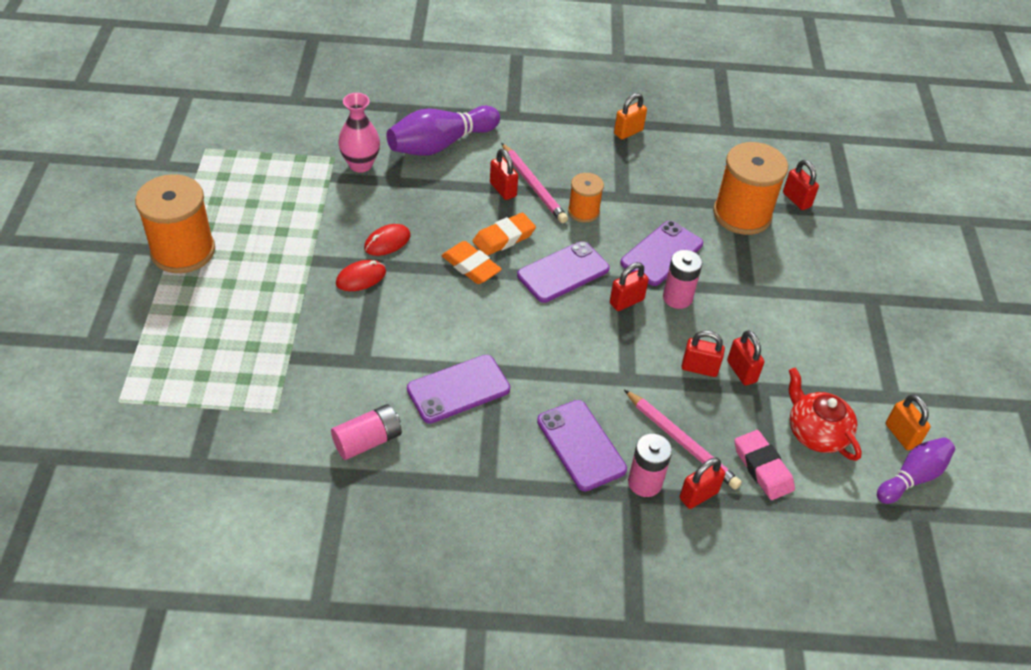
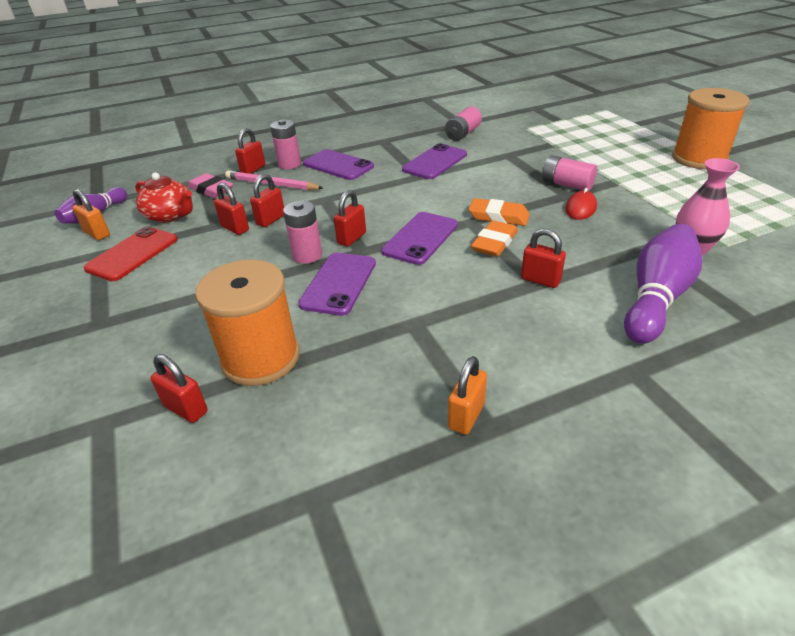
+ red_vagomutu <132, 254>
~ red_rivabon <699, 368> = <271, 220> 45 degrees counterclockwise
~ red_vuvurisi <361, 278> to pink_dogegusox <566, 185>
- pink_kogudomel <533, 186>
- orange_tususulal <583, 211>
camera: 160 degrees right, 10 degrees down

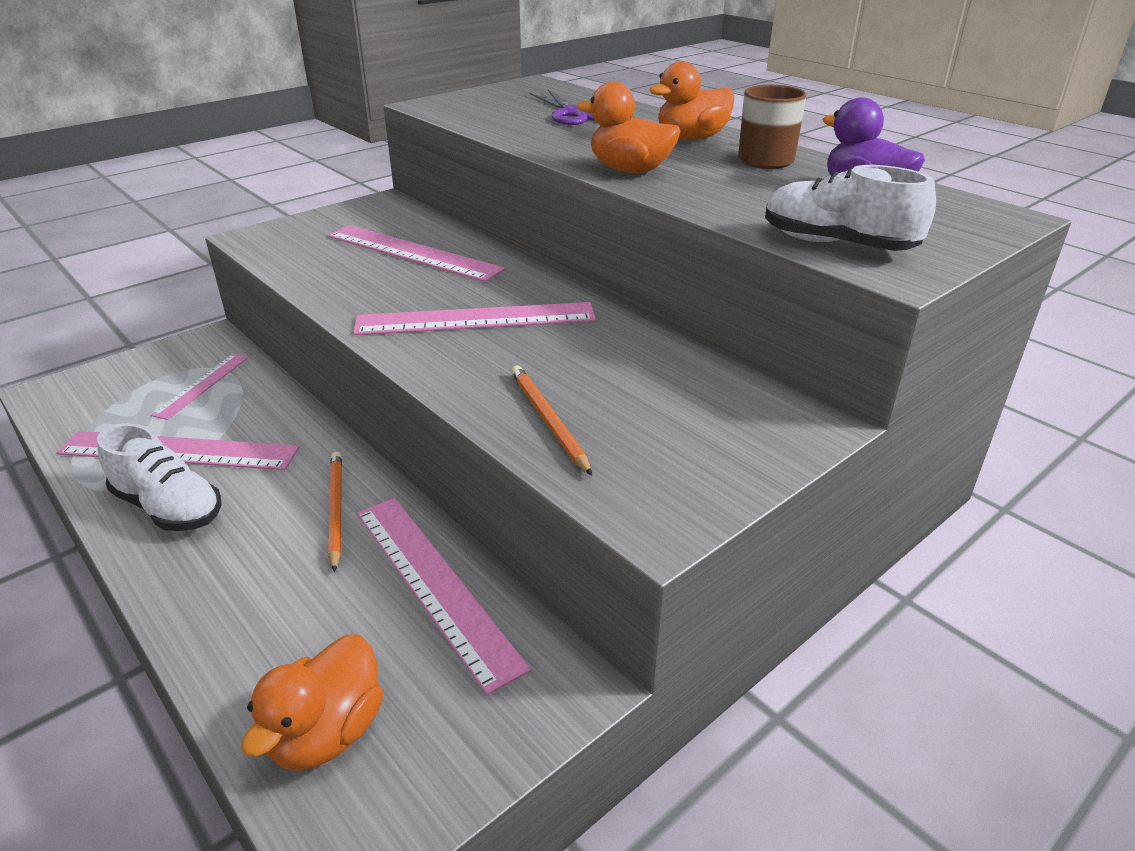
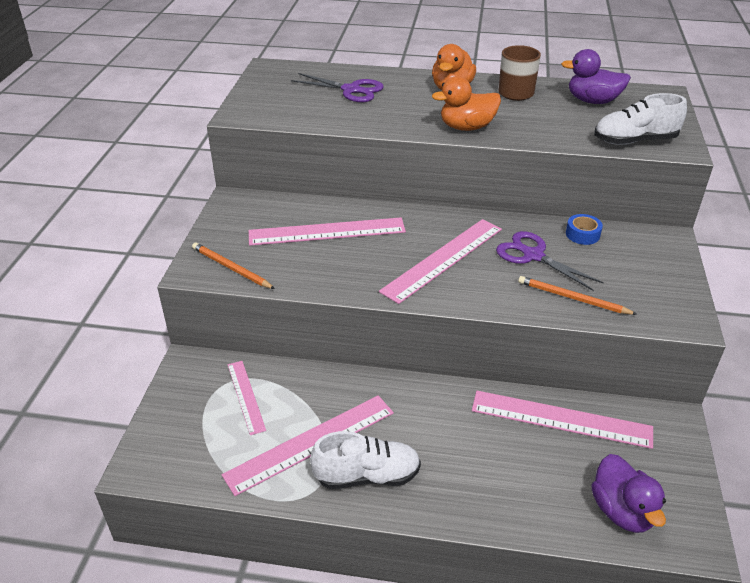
~ orange_kogudomel <336, 510> to <231, 268>
+ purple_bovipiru <532, 255>
+ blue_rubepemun <582, 234>
~ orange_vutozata <327, 733> to purple_vutozata <622, 511>
camera: 40 degrees left, 5 degrees up

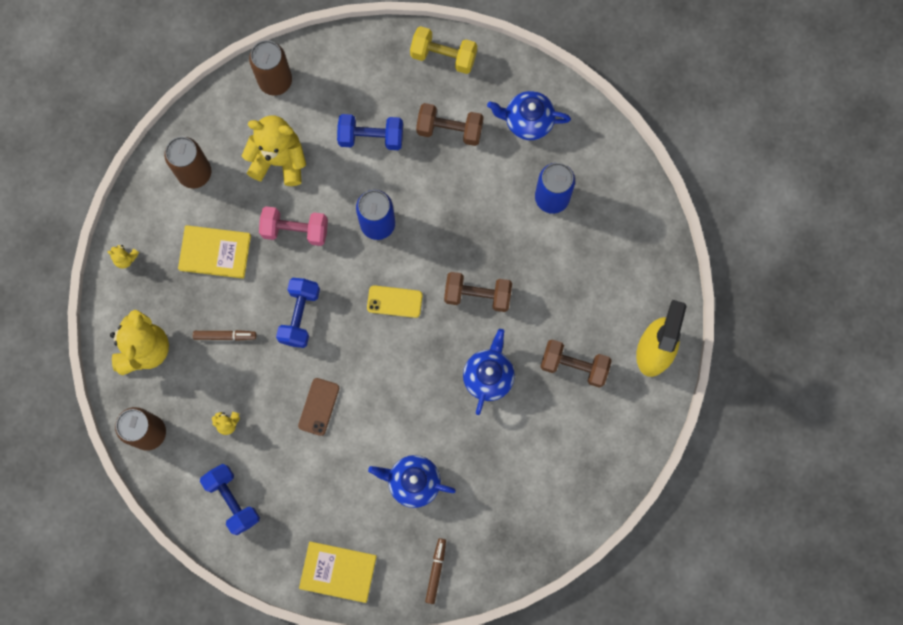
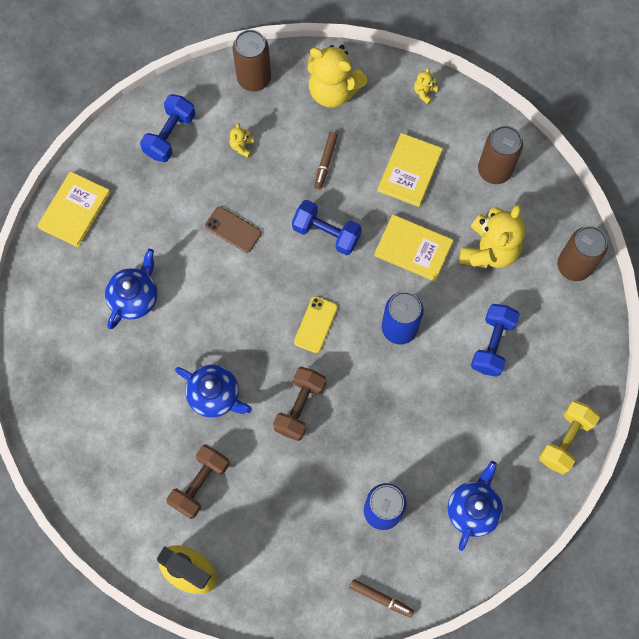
~ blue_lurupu <232, 500> = <170, 135> 45 degrees counterclockwise
~ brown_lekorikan <436, 571> to <381, 598>
~ pink_lurupu <295, 230> to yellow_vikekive <413, 249>
- brown_lurupu <449, 129>
camera: 105 degrees right, 5 degrees down

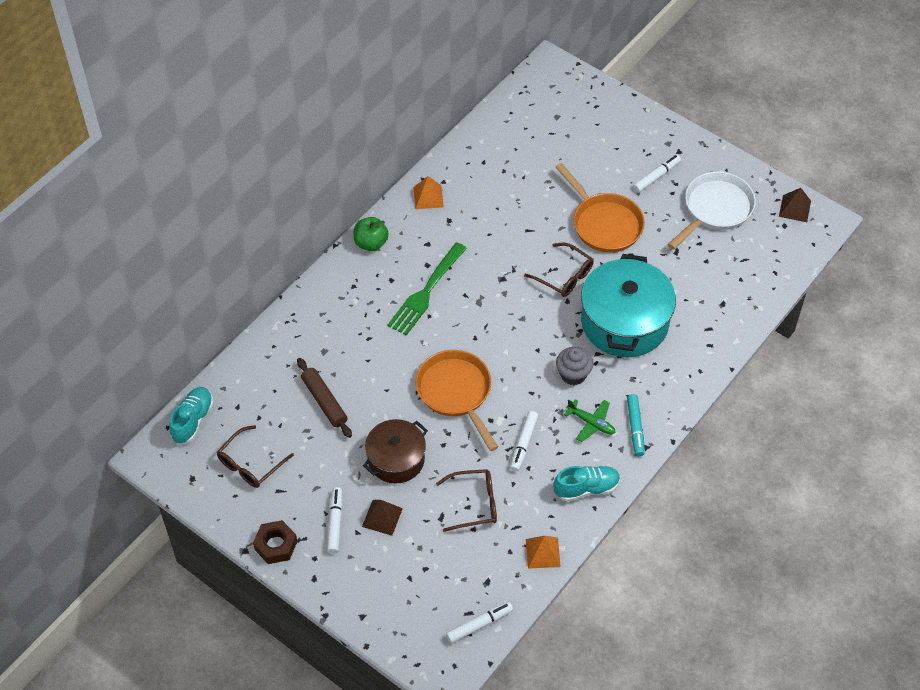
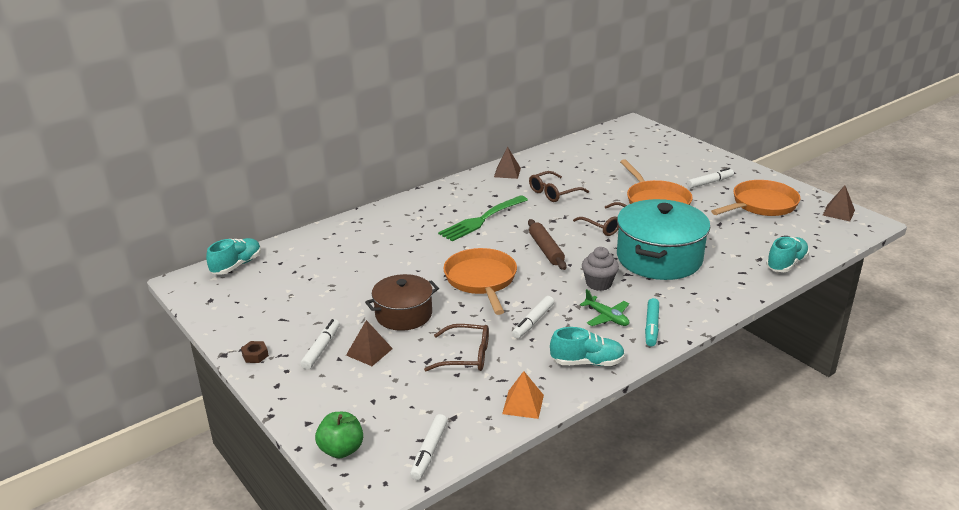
~ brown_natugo <276, 545> = <255, 355> x0.60
~ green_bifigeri <371, 243> to <341, 450>
~ white_lekorikan <479, 624> = <429, 451> 120 degrees clockwise
~ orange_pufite <428, 197> to brown_pufite <507, 172>
~ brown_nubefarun <324, 401> to <546, 250>
~ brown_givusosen <251, 463> to <554, 192>
~ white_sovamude <715, 209> to orange_sovamude <761, 205>
+ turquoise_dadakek <786, 264>
camera: 15 degrees right, 25 degrees down

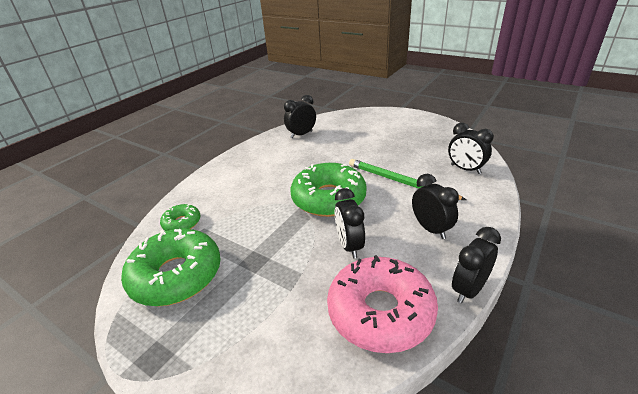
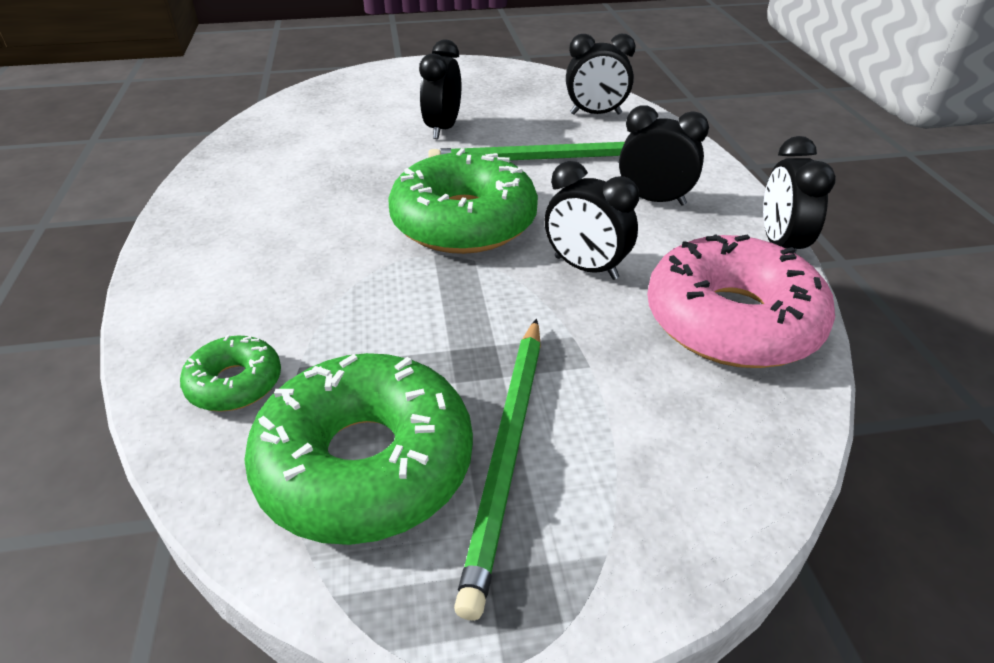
~ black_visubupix <301, 134> to <443, 129>
+ green_kogudomel <507, 453>
camera: 45 degrees left, 5 degrees up

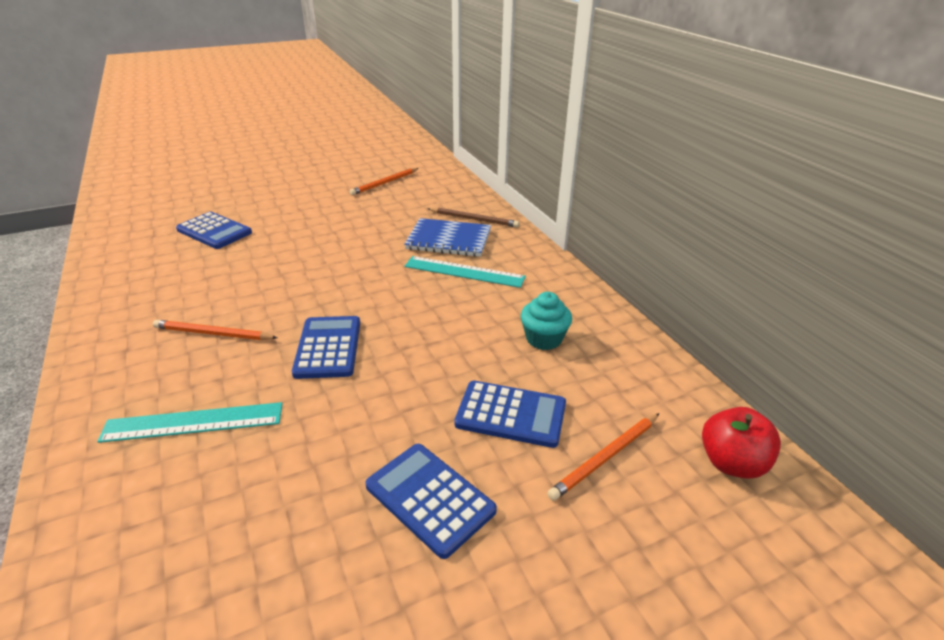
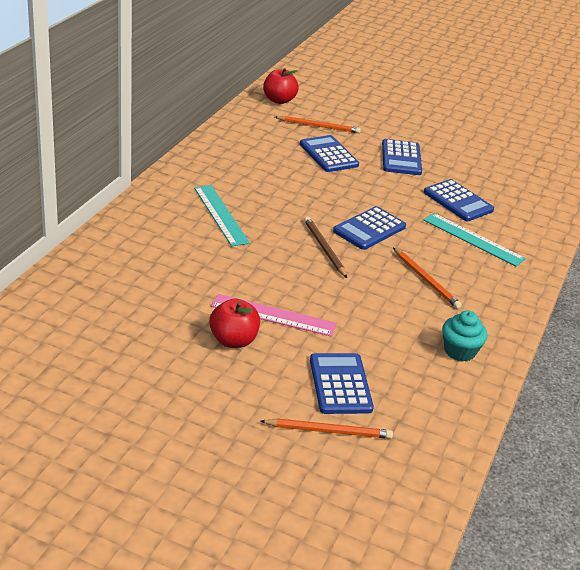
+ red_bifigeri <233, 340>
+ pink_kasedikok <273, 315>
~ orange_kogudomel <385, 183> to <328, 431>
~ brown_kogudomel <473, 219> to <324, 249>
+ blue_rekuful <458, 201>
~ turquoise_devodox <544, 339> to <459, 351>
- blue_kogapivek <448, 240>
camera: 135 degrees left, 0 degrees up

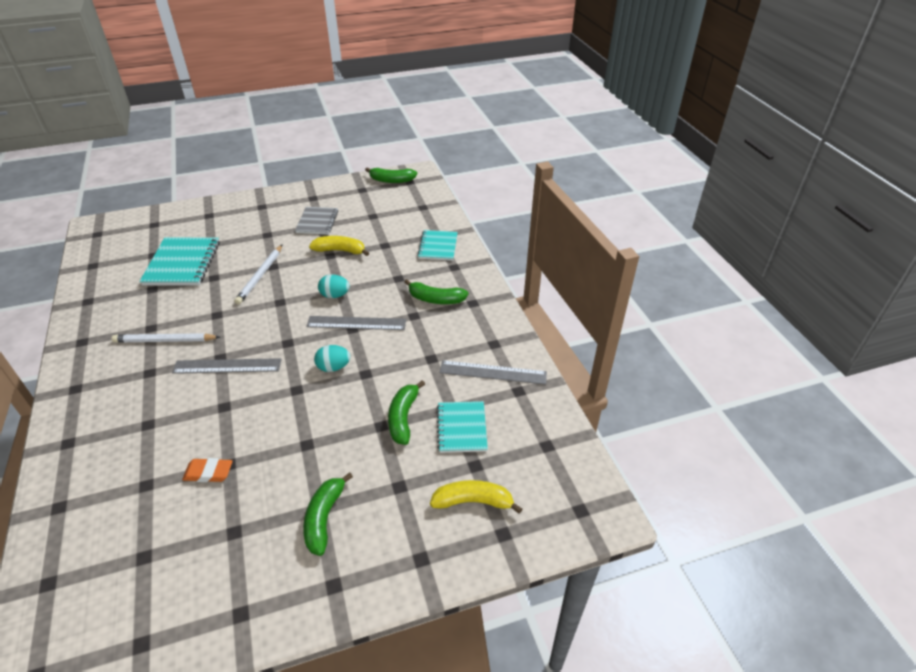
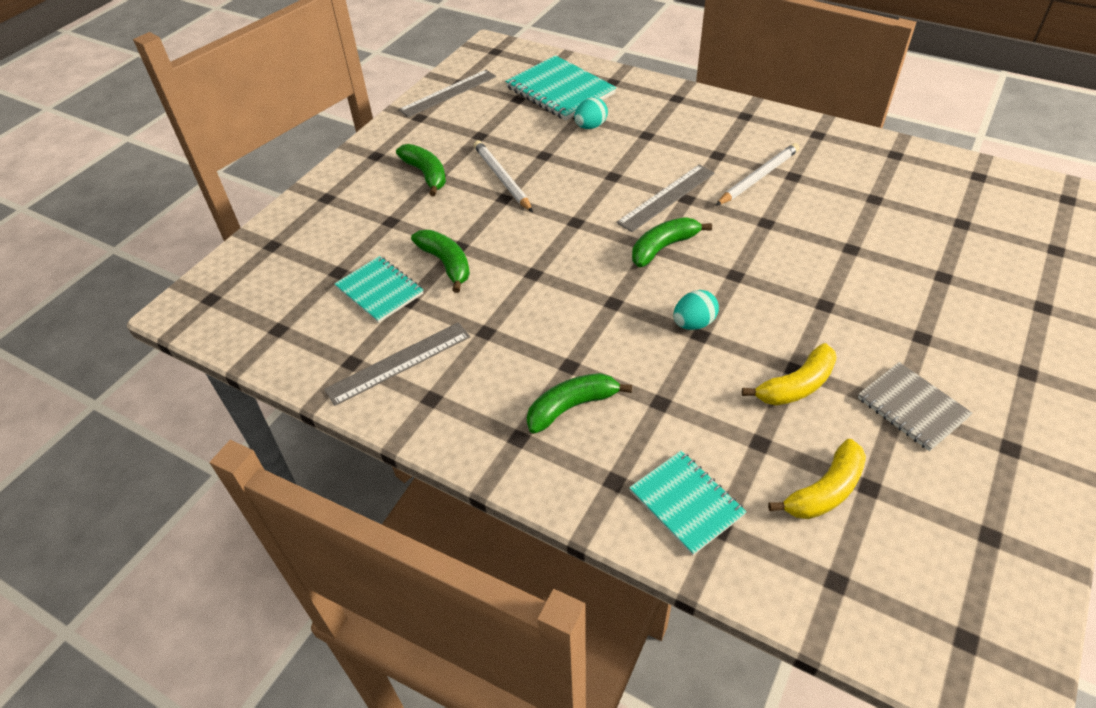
~ grey_kasedikok <356, 323> to <448, 93>
~ white_kogudomel <260, 276> to <502, 178>
~ turquoise_kogapivek <182, 263> to <560, 91>
~ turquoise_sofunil <333, 367> to <590, 126>
~ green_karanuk <391, 180> to <663, 247>
~ yellow_karanuk <473, 501> to <824, 491>
- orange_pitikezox <208, 473>
camera: 140 degrees right, 5 degrees up

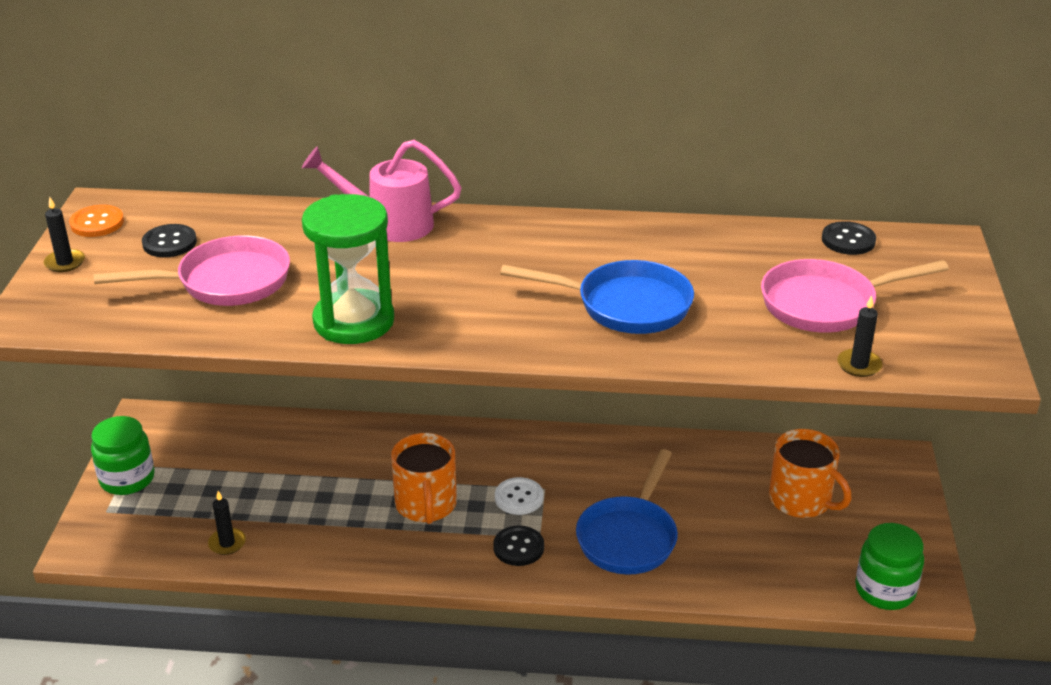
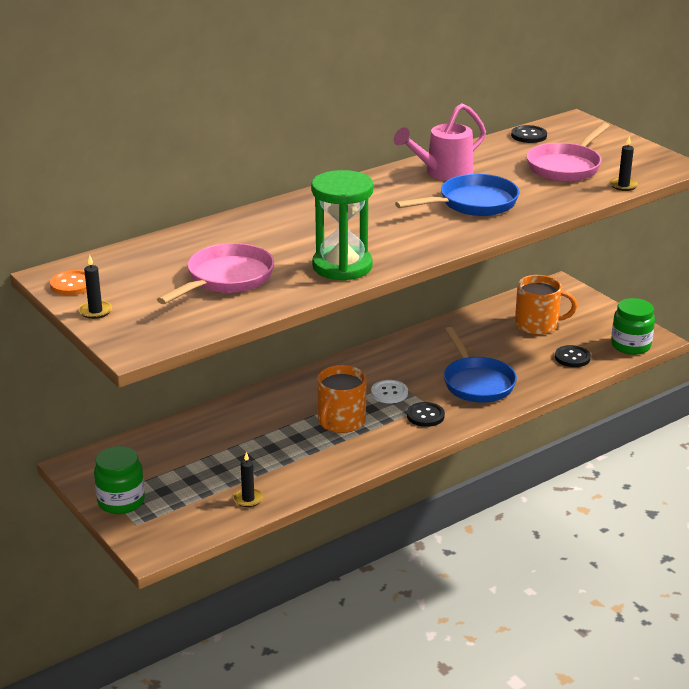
~ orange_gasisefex <426, 504> = <341, 421> 75 degrees clockwise
~ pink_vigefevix <390, 224> to <443, 173>
~ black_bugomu <169, 243> to <572, 357>
camera: 40 degrees left, 5 degrees down

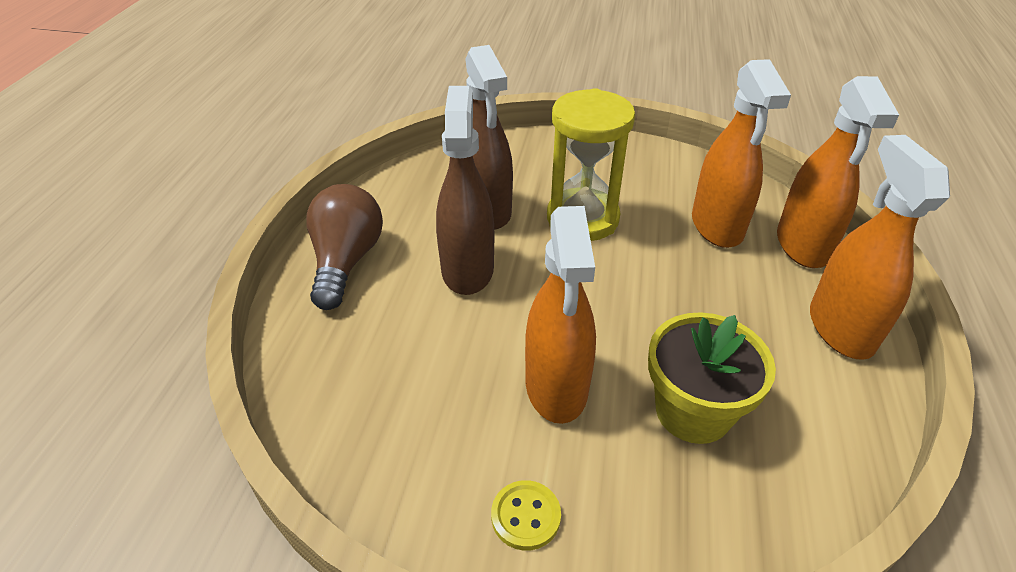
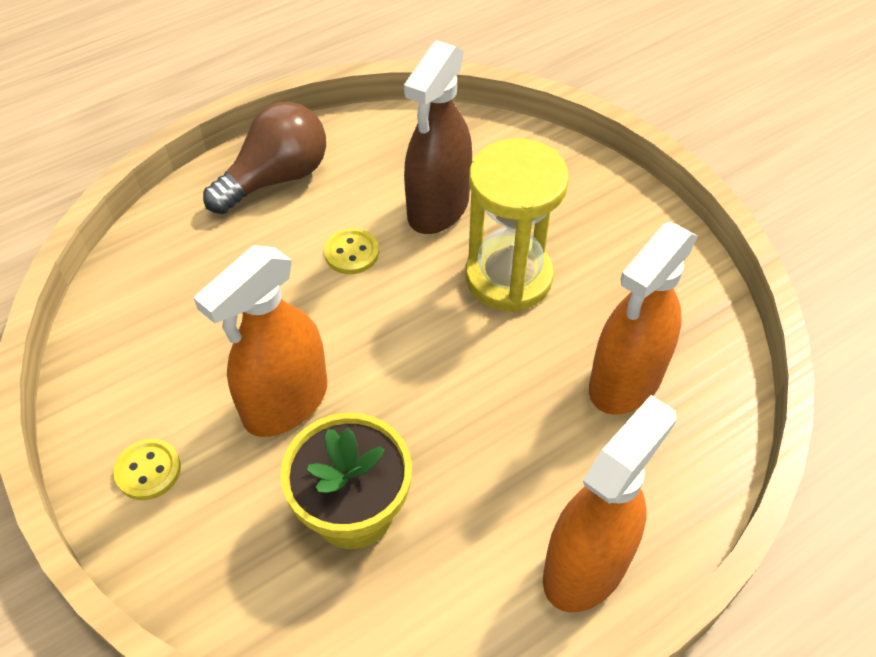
~ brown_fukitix <467, 269> to yellow_bugomu <351, 253>
- orange_fukitix <803, 245>
camera: 45 degrees right, 10 degrees up

